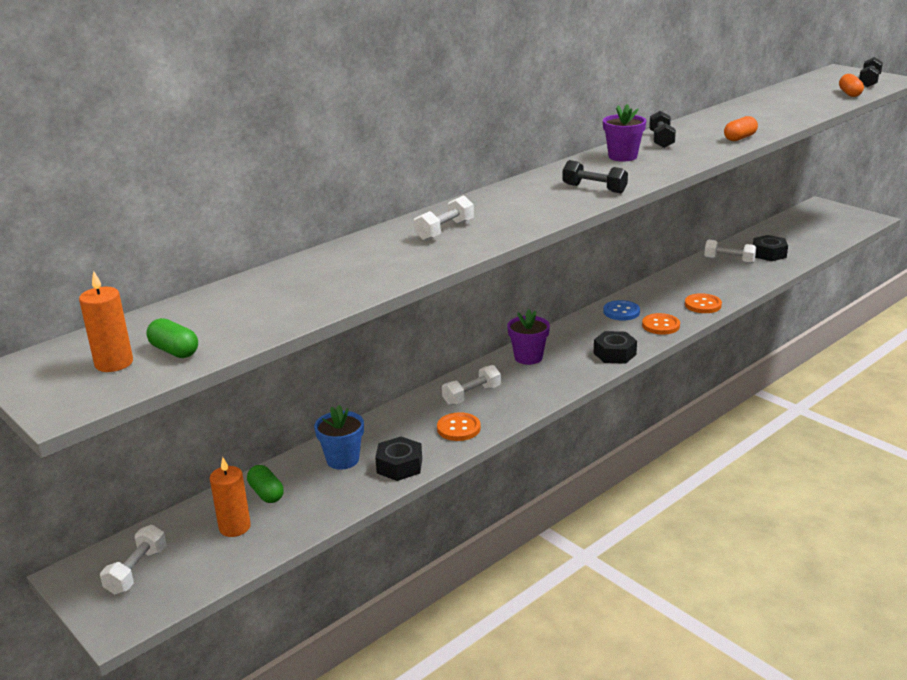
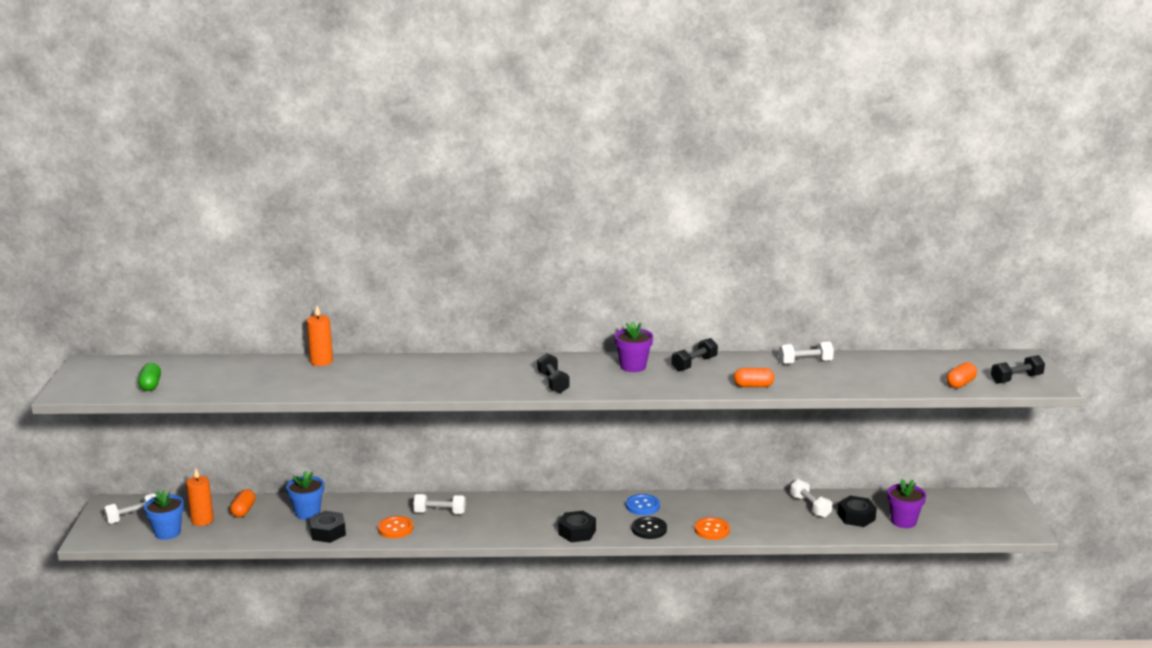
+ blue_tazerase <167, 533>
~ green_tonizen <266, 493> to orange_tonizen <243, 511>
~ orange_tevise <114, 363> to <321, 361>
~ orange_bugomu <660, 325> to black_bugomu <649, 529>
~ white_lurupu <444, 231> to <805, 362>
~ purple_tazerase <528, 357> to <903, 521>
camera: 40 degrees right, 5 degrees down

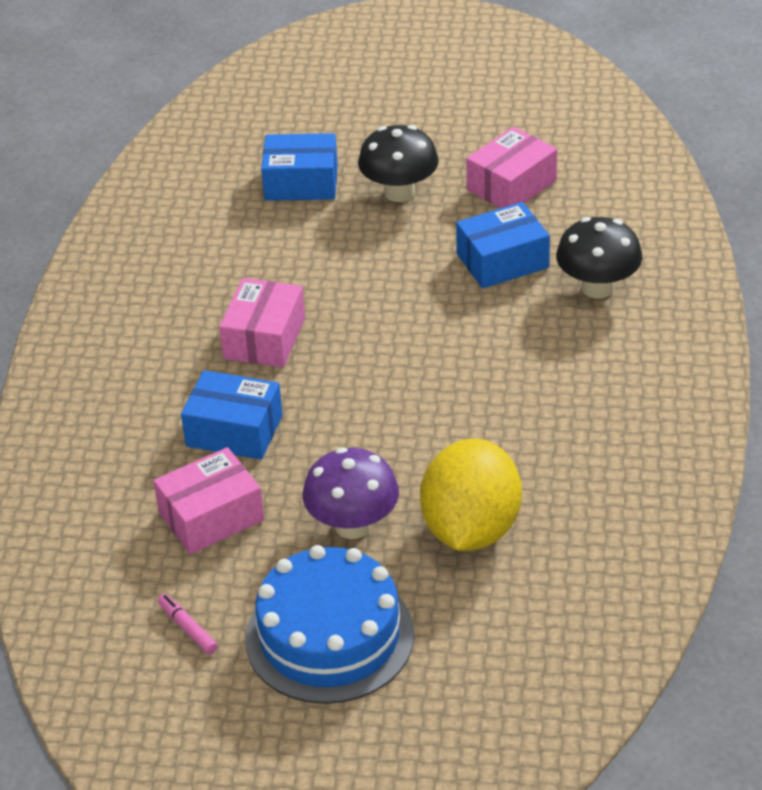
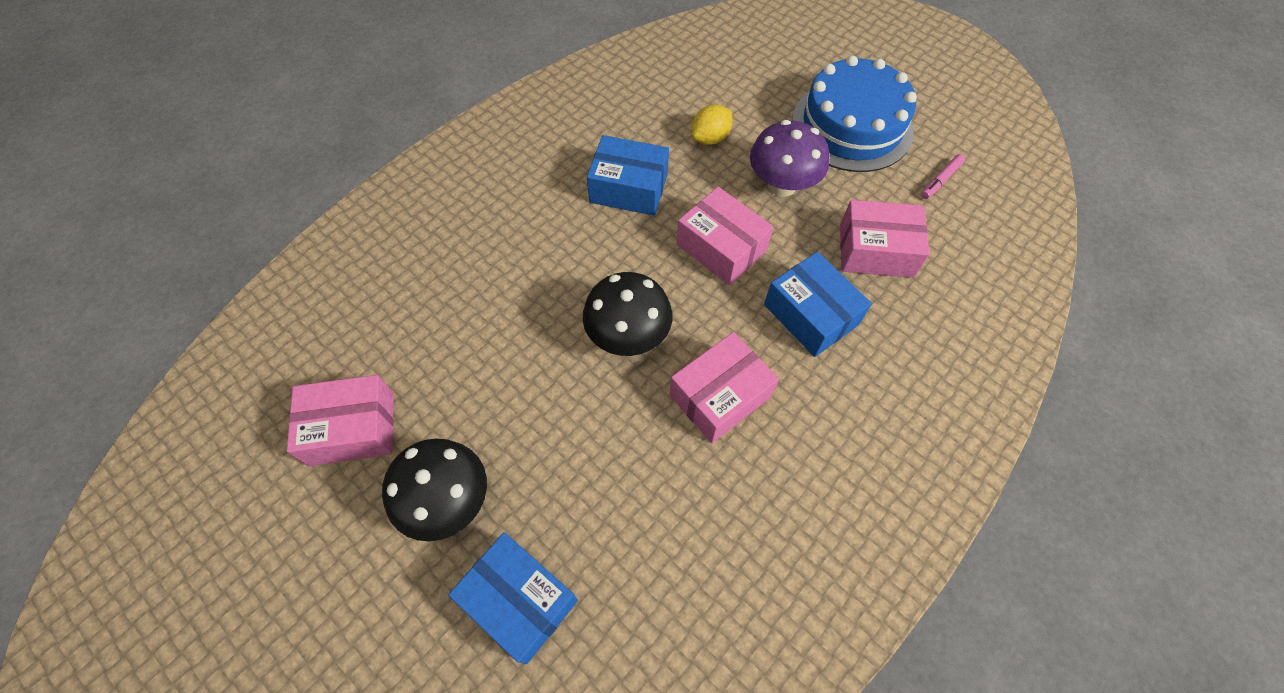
~ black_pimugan <597, 288> to <628, 336>
~ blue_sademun <502, 261> to <629, 188>
+ pink_sademun <721, 247>
~ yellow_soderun <471, 529> = <710, 138> x0.48
~ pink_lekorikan <188, 628> = <940, 180> 45 degrees clockwise
camera: 145 degrees left, 20 degrees up

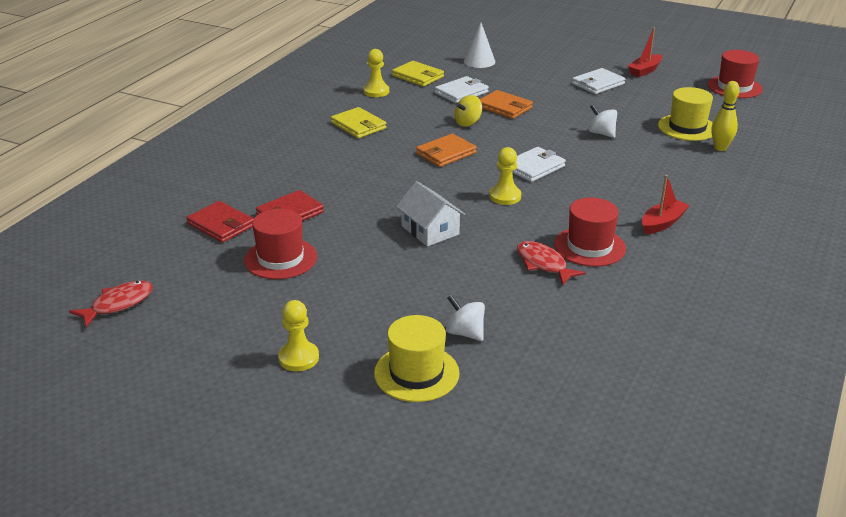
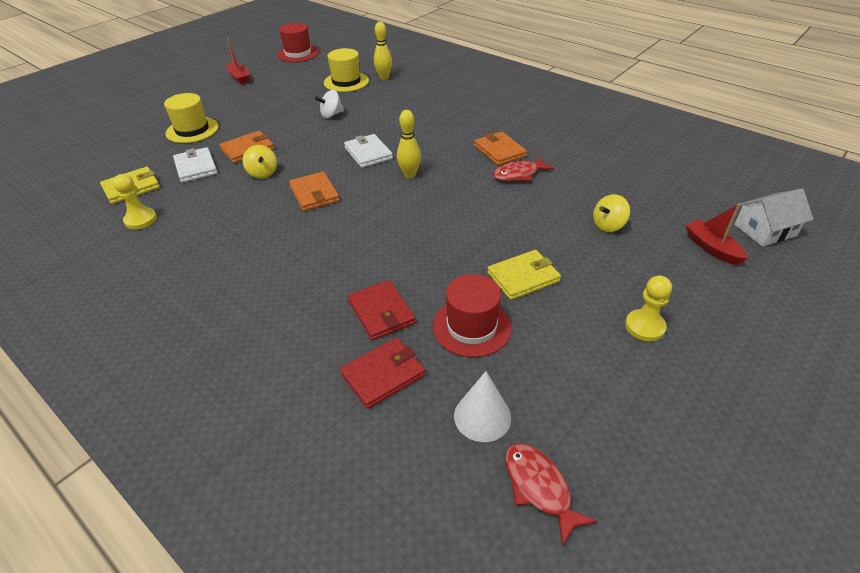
~ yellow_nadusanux <416, 373> to <192, 130>
~ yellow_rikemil <505, 196> to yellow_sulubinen <409, 175>
~ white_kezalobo <479, 61> to <482, 416>
~ red_nadusanux <589, 246> to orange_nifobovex <499, 151>
~ yellow_nifobovex <358, 125> to <523, 277>
~ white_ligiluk <465, 333> to yellow_ligiluk <608, 225>
~ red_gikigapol <662, 223> to <711, 248>
~ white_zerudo <430, 230> to <765, 230>
- white_nifobovex <598, 84>
camera: 75 degrees left, 10 degrees up

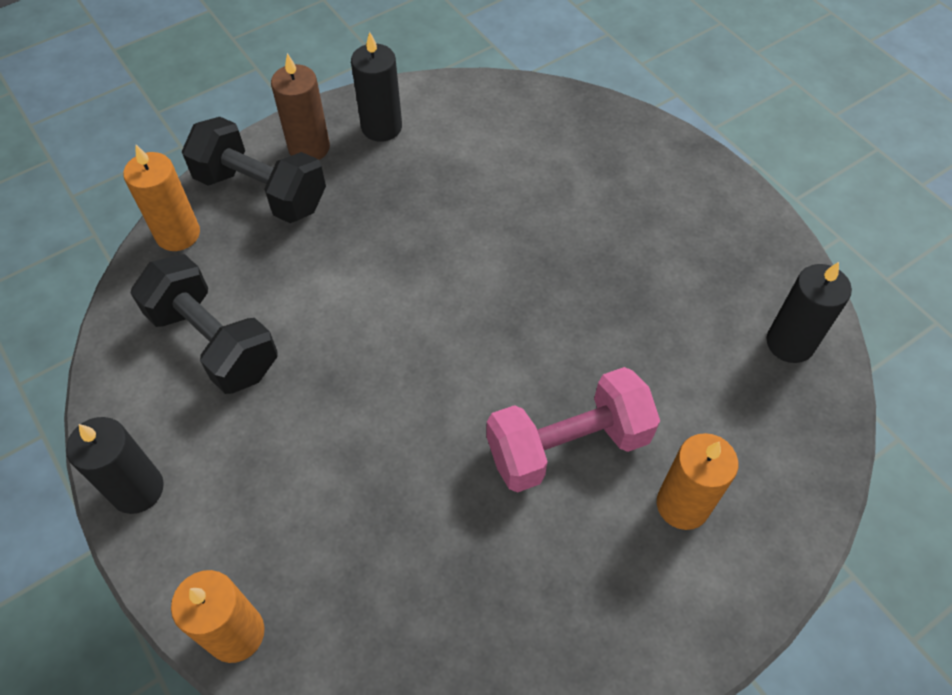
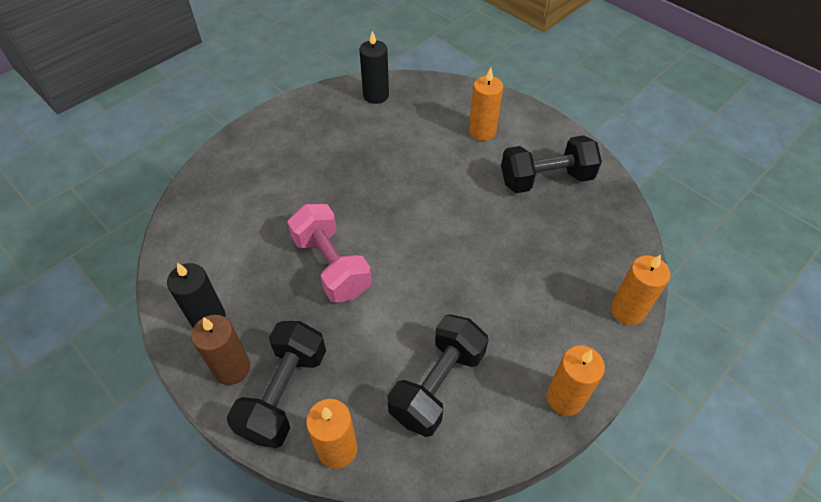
~ pink_lurupu <568, 445> to <331, 266>
+ black_lurupu <546, 179>
~ black_tevise <137, 489> to orange_tevise <565, 398>
camera: 100 degrees left, 5 degrees down

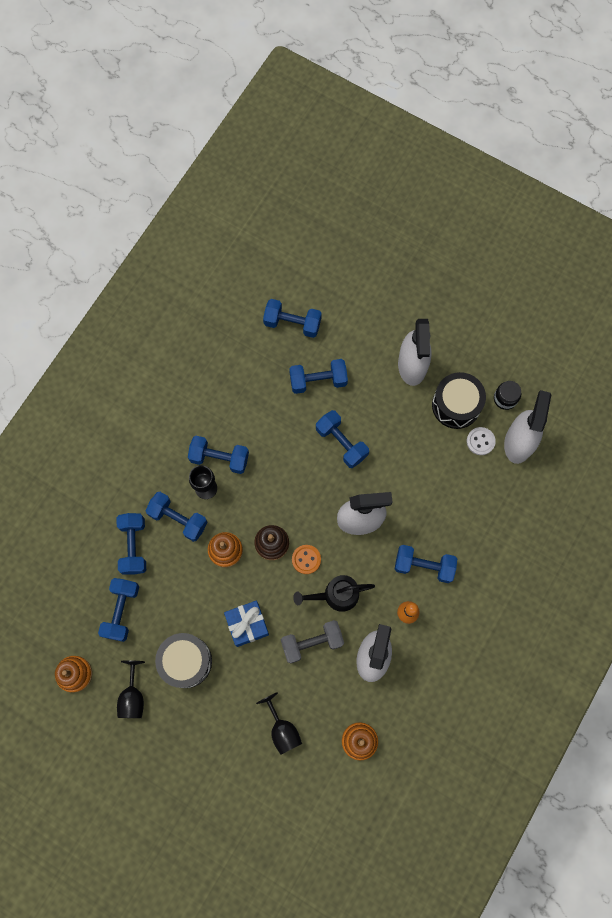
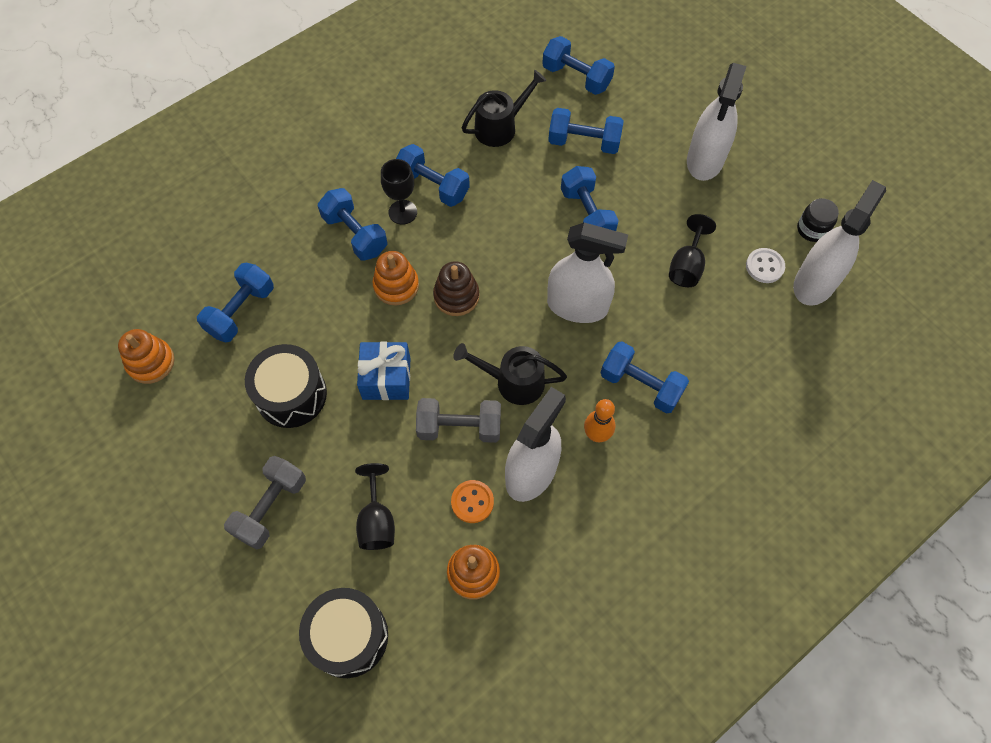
+ grey_lurupu <271, 507>
~ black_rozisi <456, 405> to <348, 636>
~ orange_bugomu <306, 559> to <472, 502>
+ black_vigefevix <500, 127>
~ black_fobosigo <133, 696> to <686, 266>
- blue_lurupu <133, 546>
camera: 20 degrees right, 10 degrees down

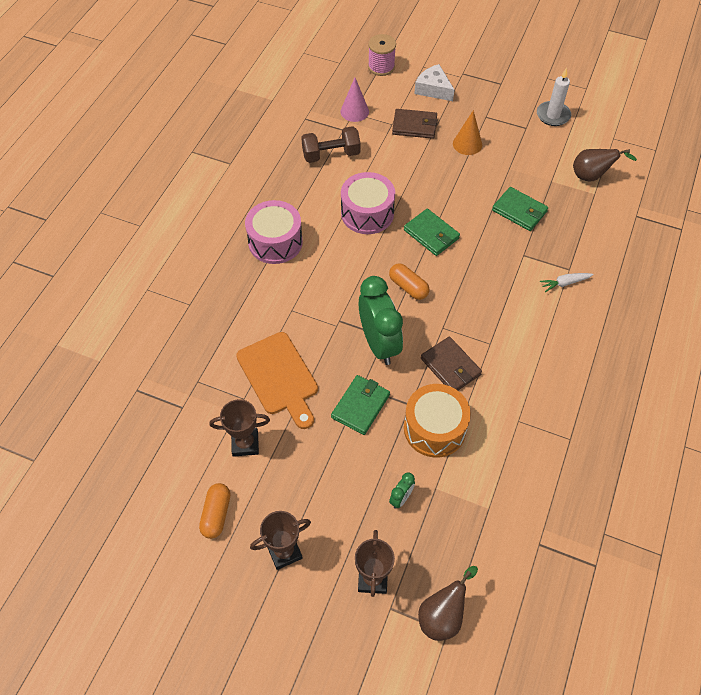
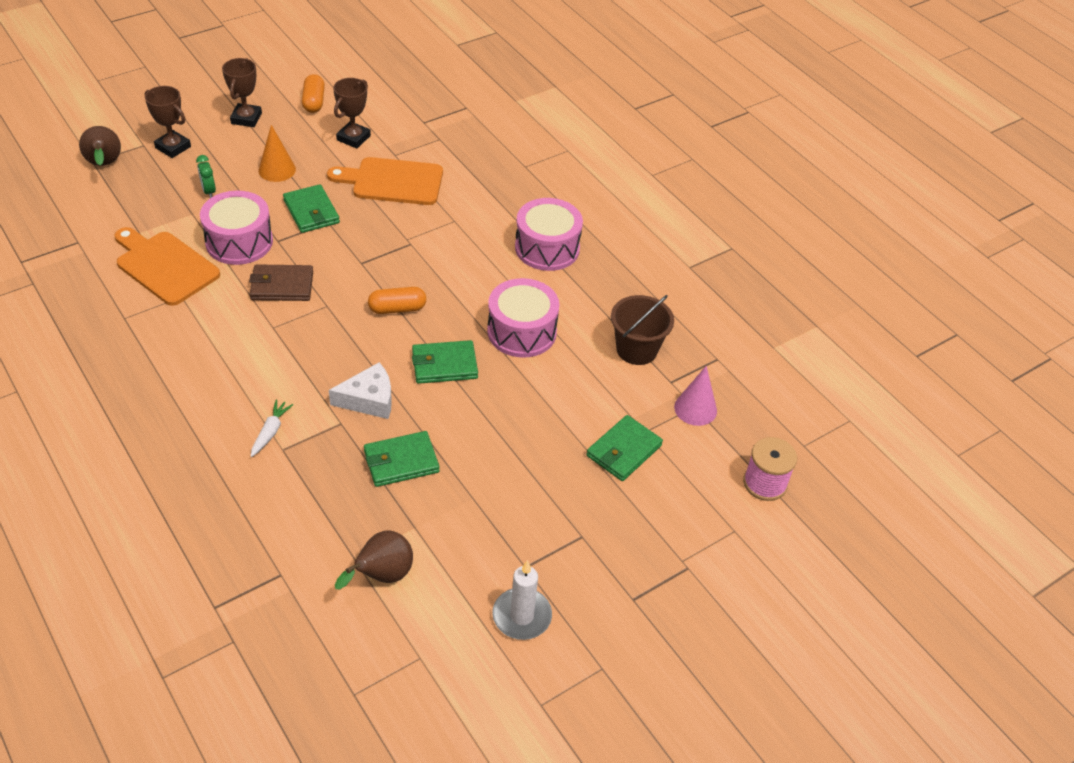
+ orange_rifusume <164, 266>
~ orange_rozisi <434, 428> to pink_rozisi <239, 242>
~ orange_kezalobo <467, 144> to <277, 170>
~ orange_tonizen <216, 514> = <314, 102> 45 degrees clockwise
~ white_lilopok <433, 89> to <369, 399>
~ brown_nifobovex <414, 126> to green_nifobovex <623, 451>
~ brown_lurupu <331, 155> to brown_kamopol <636, 349>
- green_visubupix <379, 344>
camera: 120 degrees right, 10 degrees down

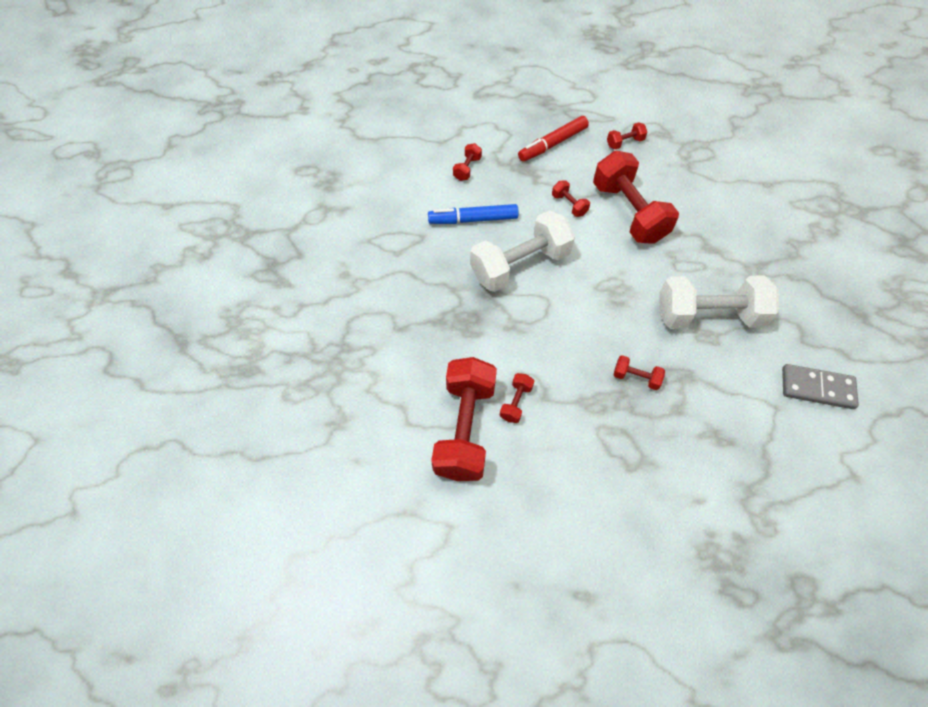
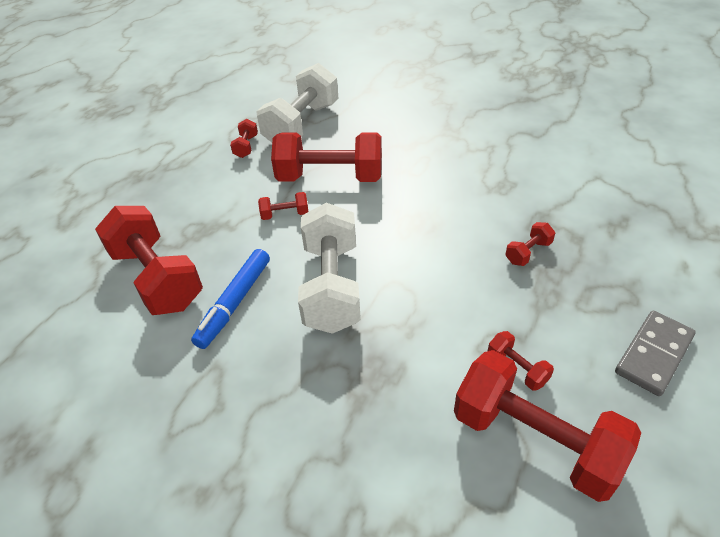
~ red_lurupu <467, 169> = <157, 278> x2.33
~ white_lurupu <708, 315> to <302, 125>
~ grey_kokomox <817, 388> to <654, 354>
- red_lekorikan <552, 144>
camera: 60 degrees left, 15 degrees down

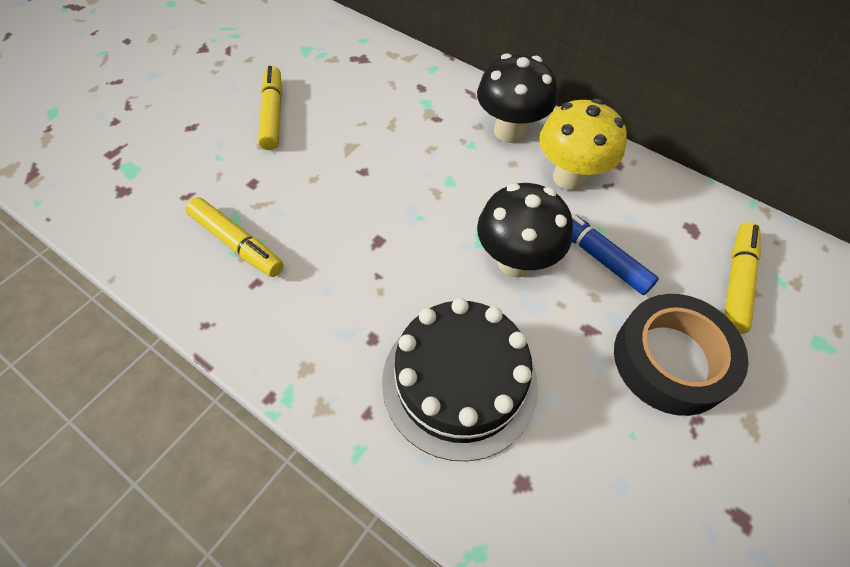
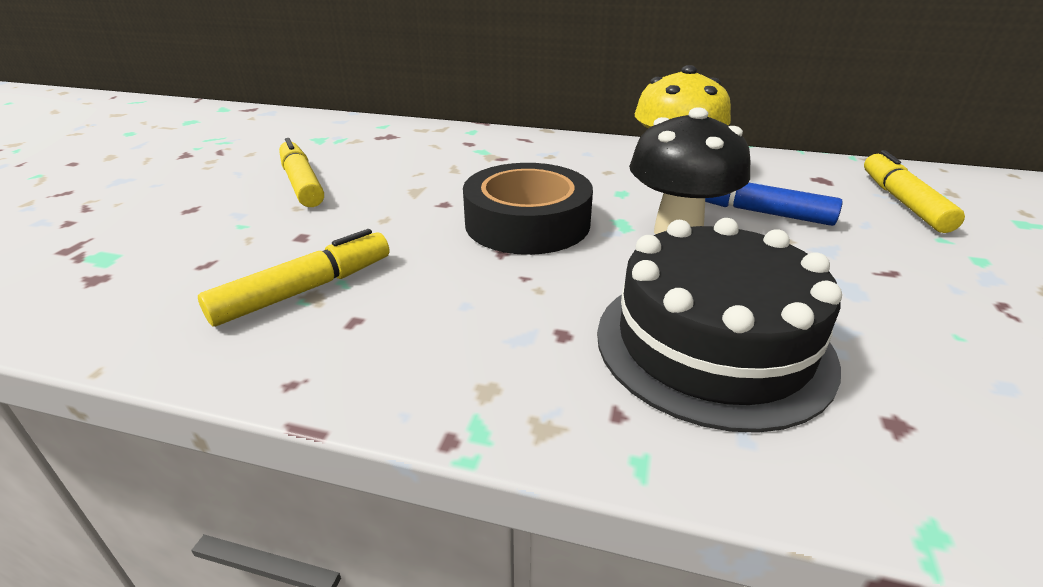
~ yellow_lekorikan <237, 243> = <305, 290> 60 degrees counterclockwise
~ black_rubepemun <670, 360> to <527, 223>
- black_pimugan <509, 131>
camera: 20 degrees left, 25 degrees down

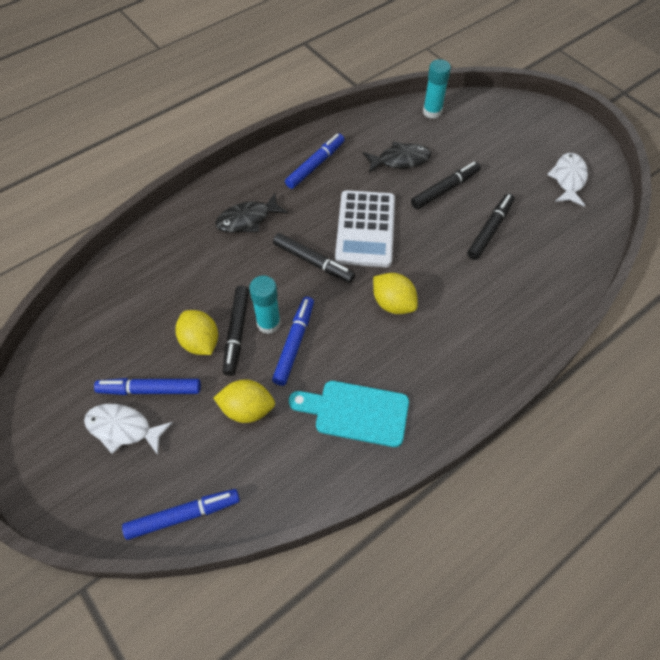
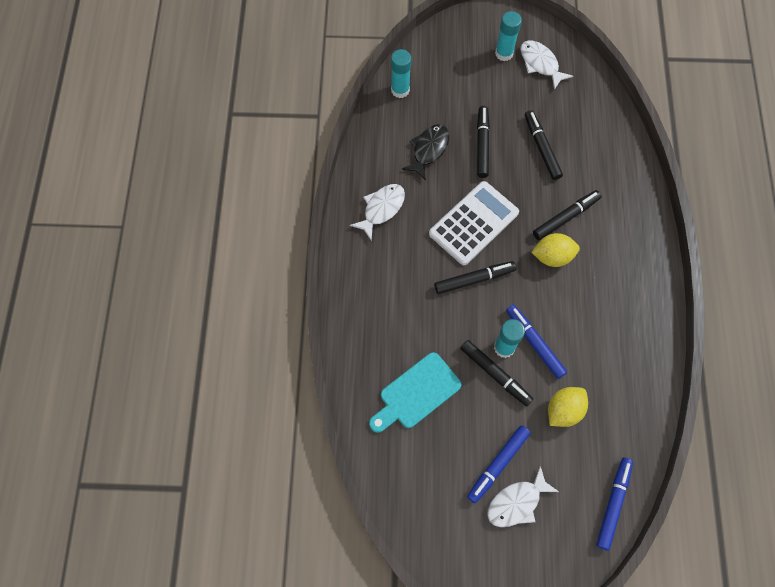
~ blue_lekorikan <315, 165> to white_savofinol <381, 209>
~ turquoise_rifusume <356, 412> to <416, 393>
~ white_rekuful <365, 229> = <473, 223> 90 degrees counterclockwise
+ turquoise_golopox <504, 53>
+ black_lekorikan <565, 217>
- yellow_soderun <200, 342>
- black_savofinol <247, 219>
camera: 50 degrees left, 10 degrees up

